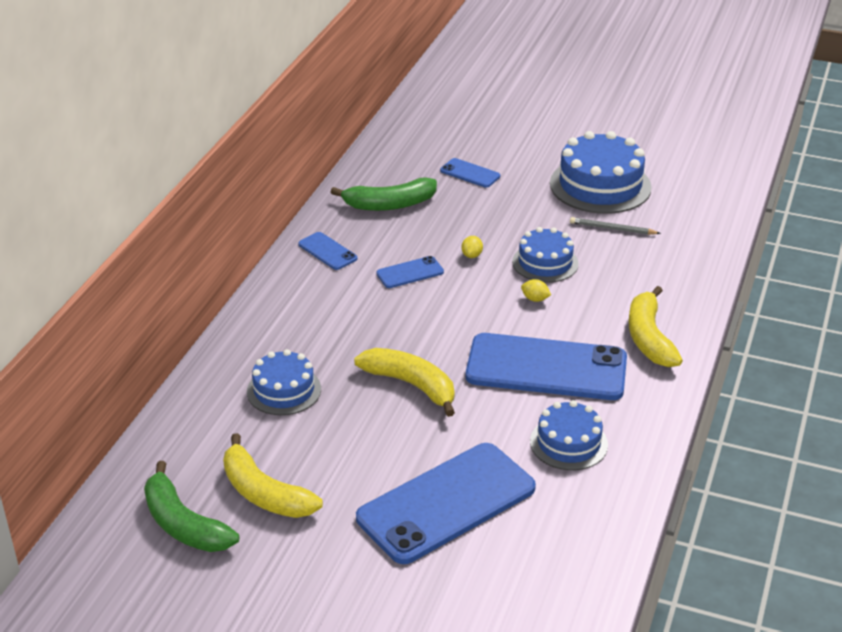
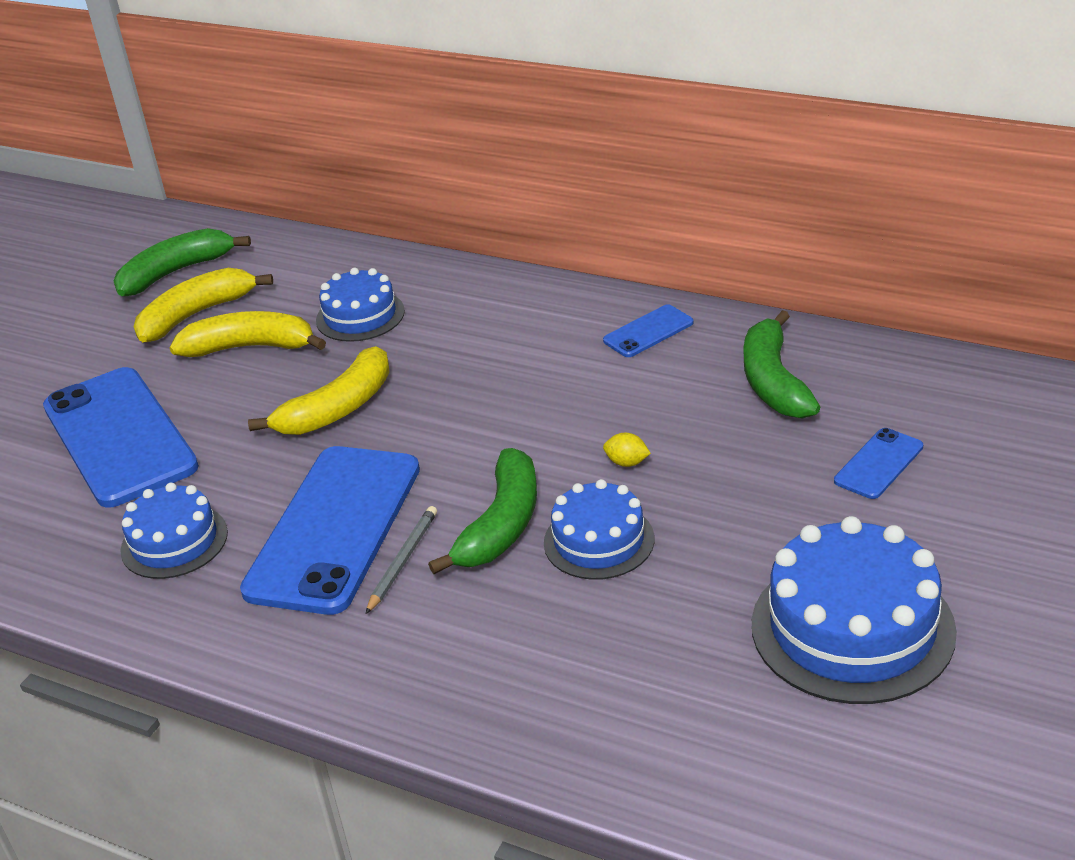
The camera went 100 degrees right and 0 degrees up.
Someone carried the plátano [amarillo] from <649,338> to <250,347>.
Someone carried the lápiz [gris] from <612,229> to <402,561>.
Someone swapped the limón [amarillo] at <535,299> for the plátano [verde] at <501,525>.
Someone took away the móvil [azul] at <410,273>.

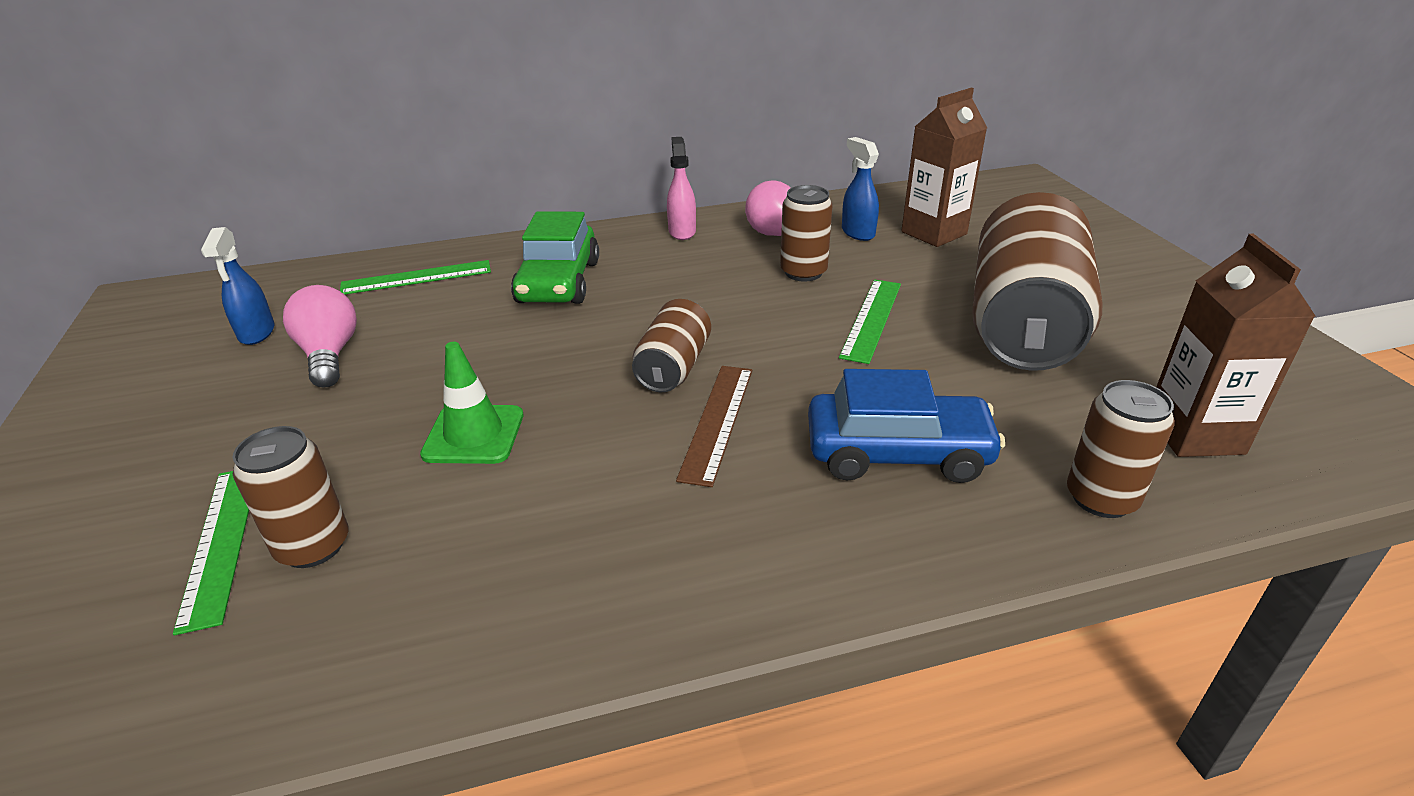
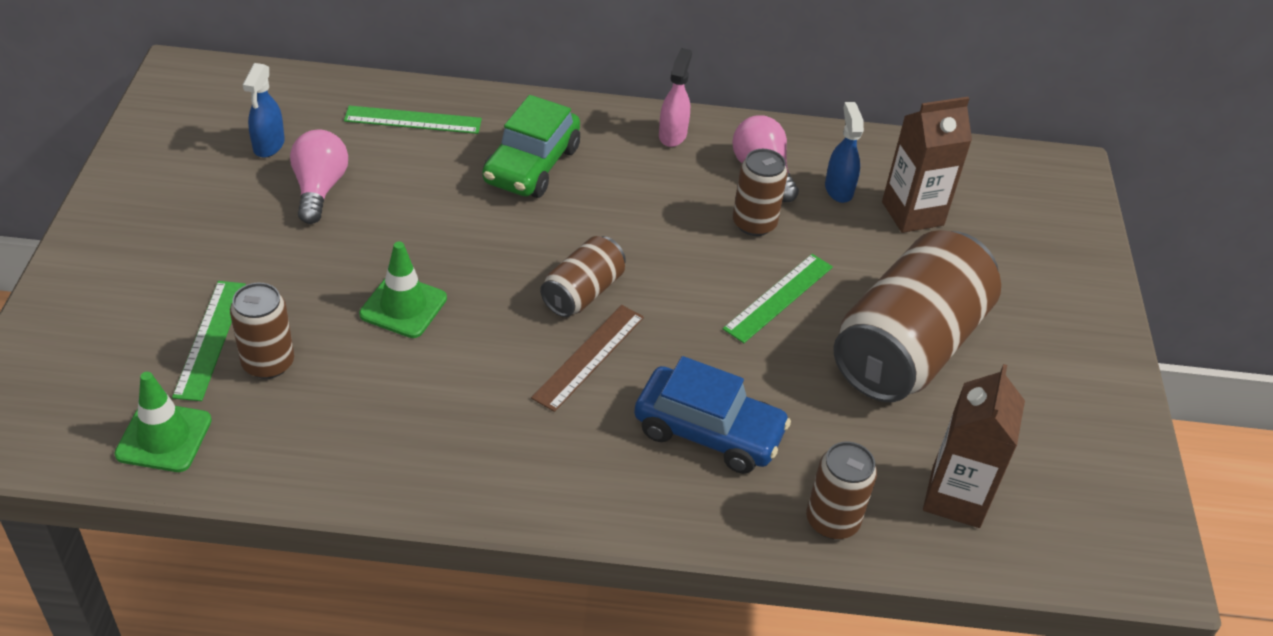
The camera went 15 degrees right and 10 degrees up.
Someone put down the cono de tráfico [verde] at <164,437>.

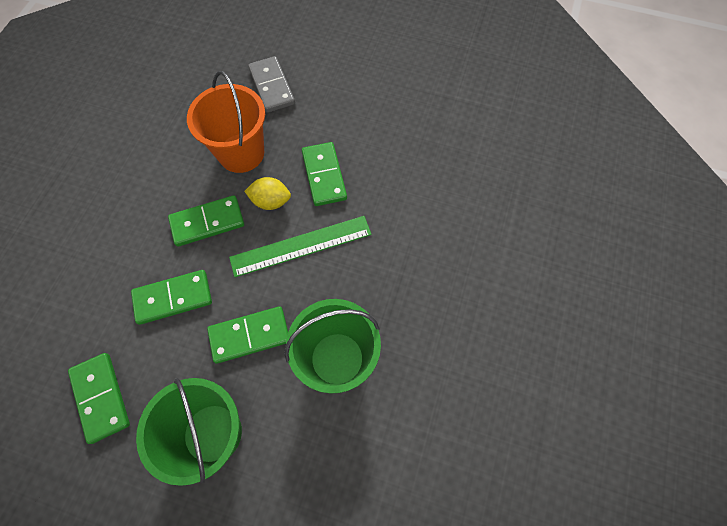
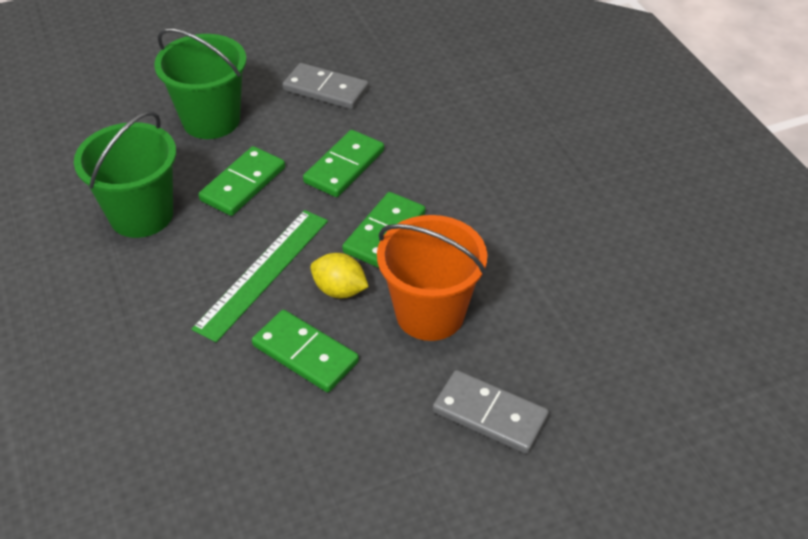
The camera went 140 degrees right and 20 degrees down.
Someone repainted the ficha de dominó [verde] at <101,397>, which became the ficha de dominó [gris] at <326,89>.
Someone rotated the limón [amarillo] at <271,201> by 60 degrees clockwise.

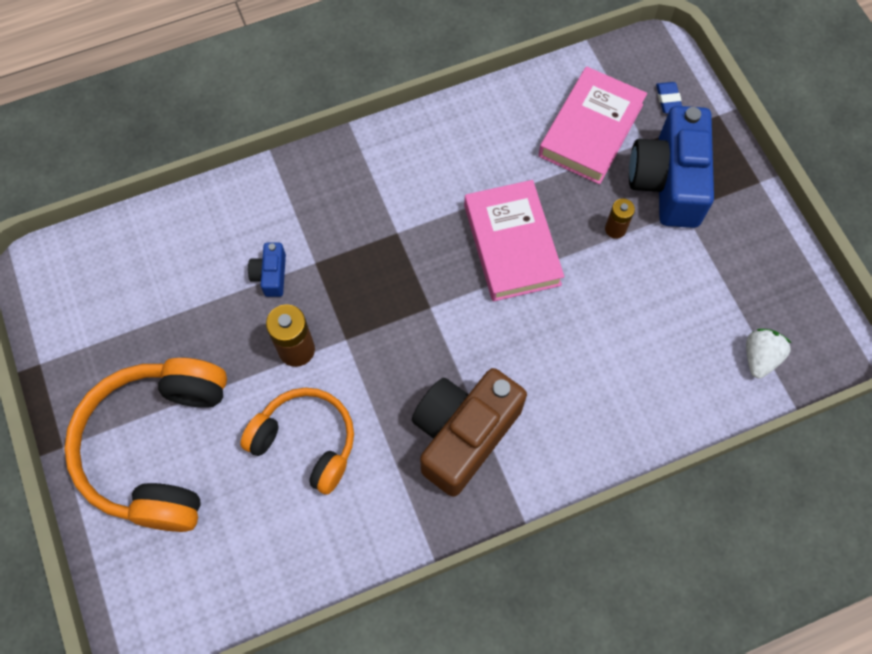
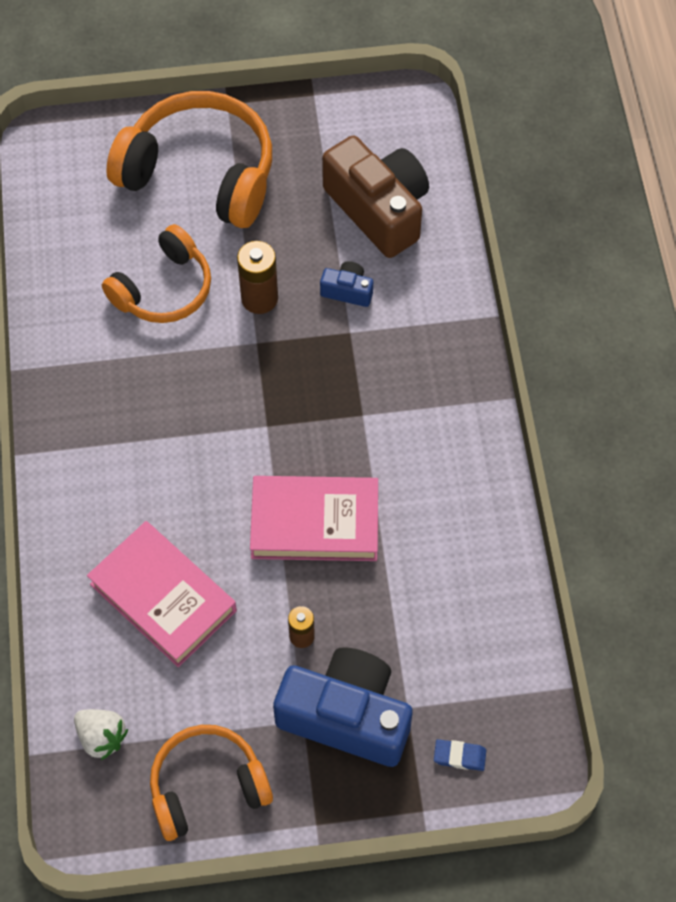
The camera went 105 degrees right and 5 degrees down.
Someone carried the libro [rosa] from <590,130> to <163,597>.
Someone put down the auriculares [naranja] at <207,787>.
Someone carried the cámara [marrón] from <463,434> to <379,209>.

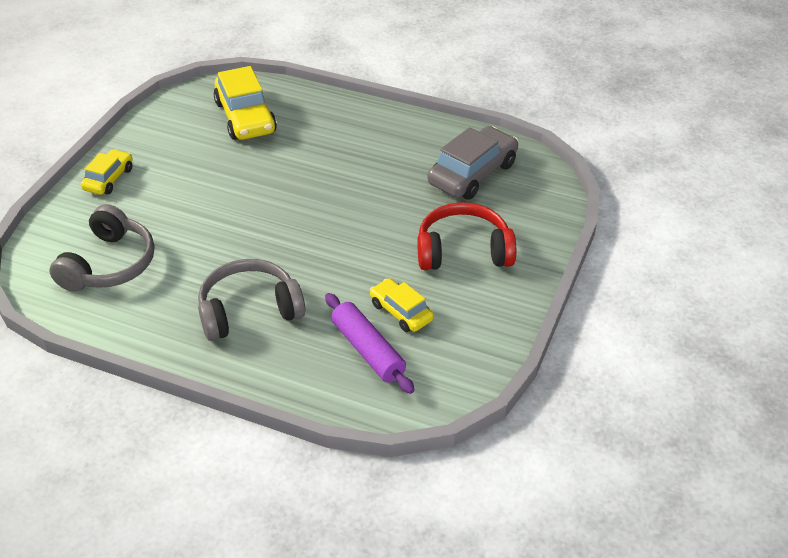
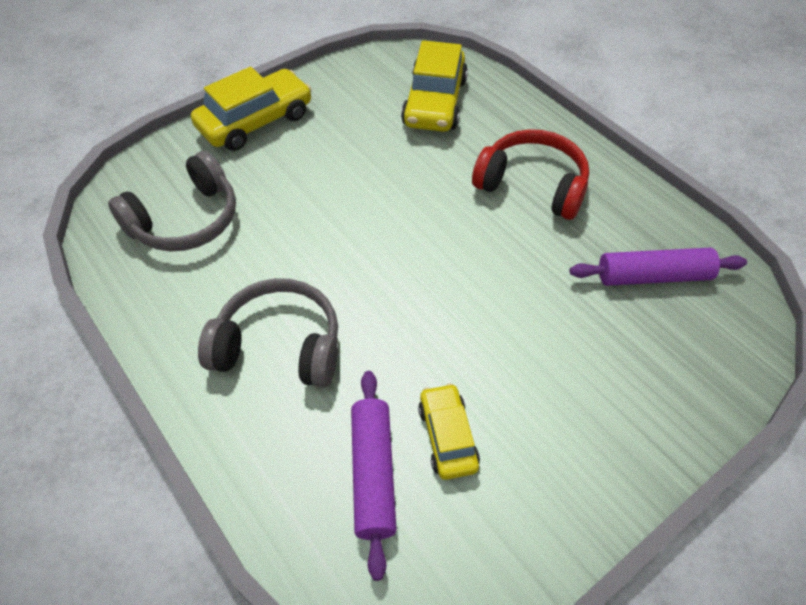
The camera went 30 degrees right and 10 degrees up.
Someone scaled the coche [amarillo] at <108,179> by 1.69.
Someone carried the auriculares [rojo] from <463,251> to <532,185>.
Someone swapped the coche [gris] at <472,173> for the rodillo [morado] at <653,276>.

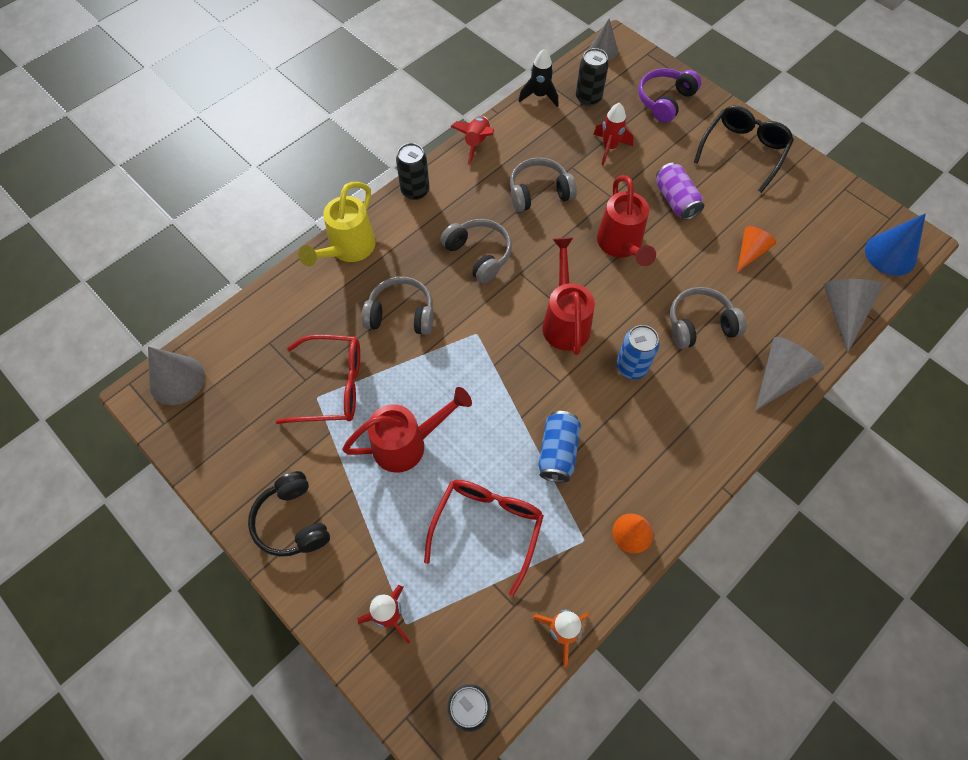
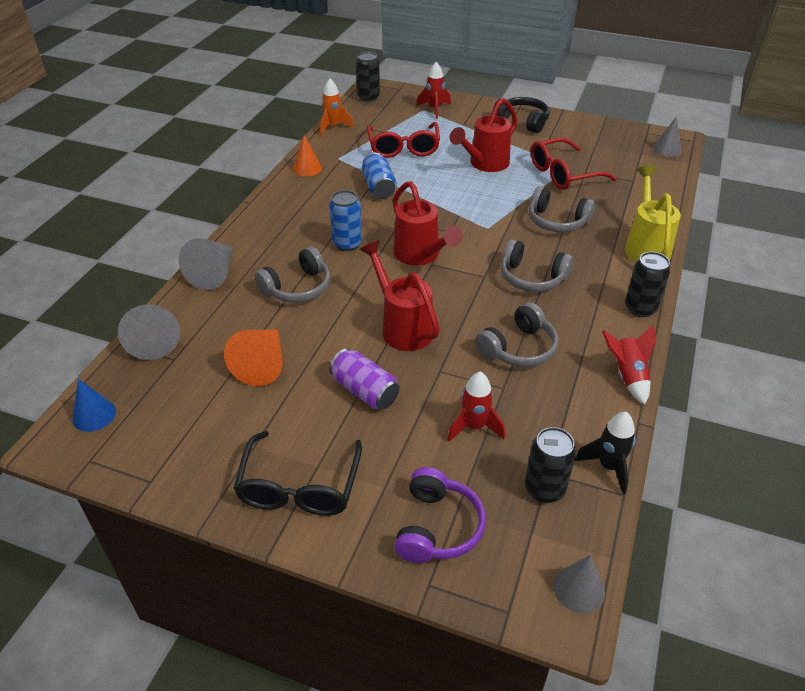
The camera went 155 degrees right and 20 degrees down.
Someone scaled the cono [azul] at <890,254> by 0.67.
Someone scaled the cono [naranja] at <750,252> by 1.50.
Someone rotated the auriculares [gris] at <401,314> by 45 degrees clockwise.
Someone scaled the cono [gris] at <177,380> by 0.67.

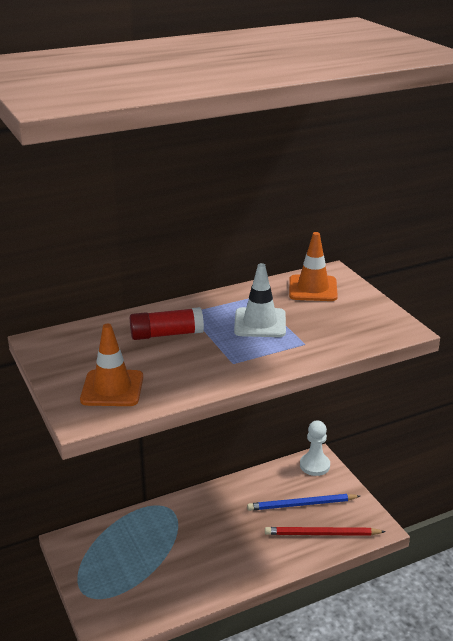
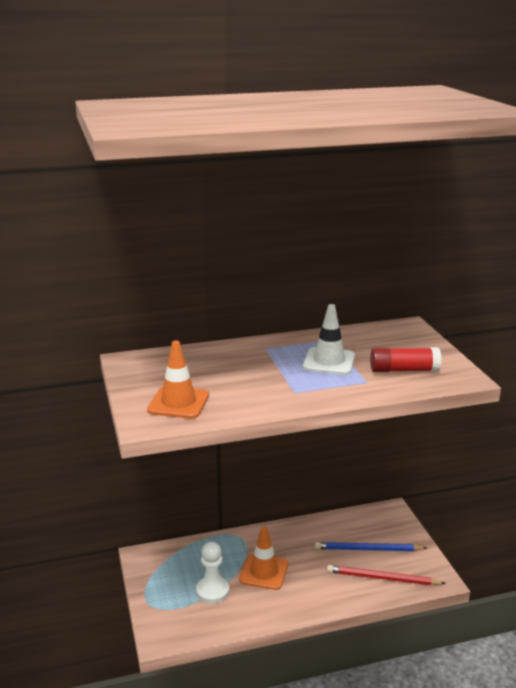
The camera went 10 degrees right and 5 degrees down.
Someone carried the peón [blanco] from <314,465> to <212,591>.
Someone carried the cono de tráfico [naranja] from <313,289> to <264,572>.
Someone carried the barra de pegamento [rojo] from <166,334> to <404,370>.

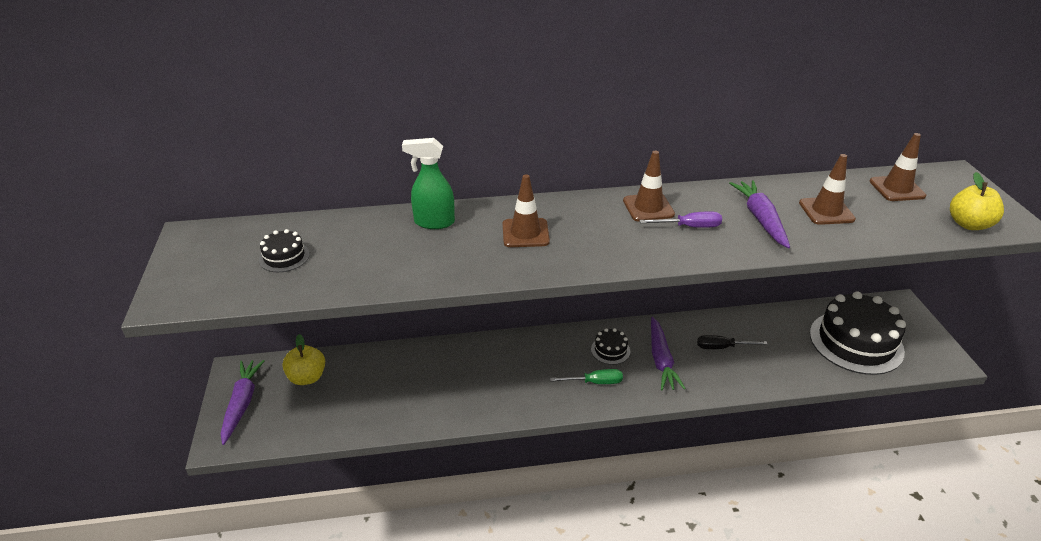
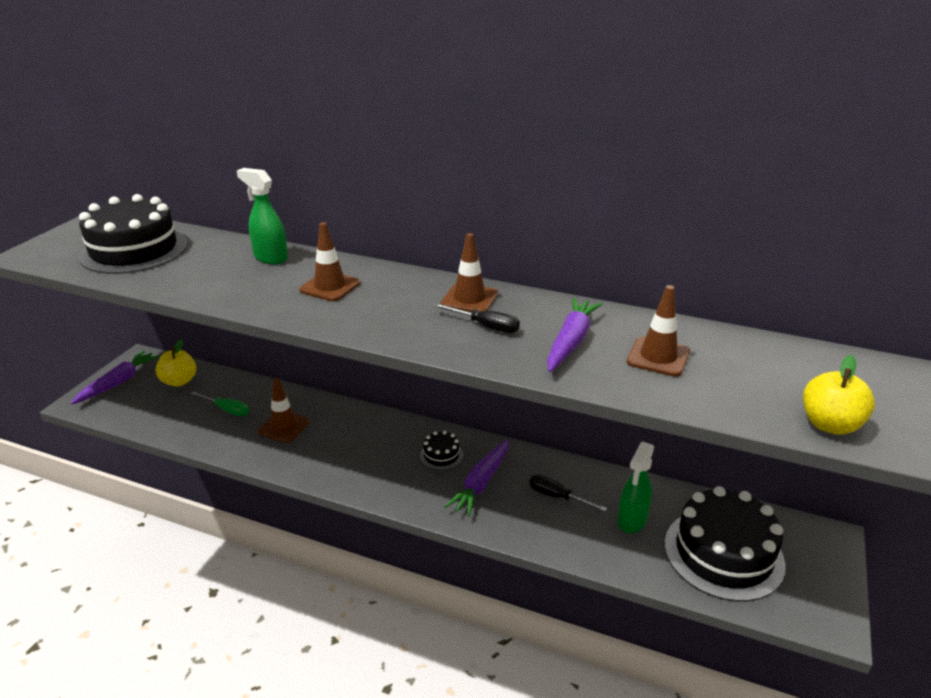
The camera went 30 degrees right and 5 degrees down.
Someone scaled the tarta [negro] at <284,257> by 2.29.
Someone carried the destornillador [verde] from <595,382> to <227,410>.
Someone carried the cono de tráfico [marrón] from <897,189> to <284,427>.
Someone repainted the destornillador [morado] at <689,227>, which became the destornillador [negro] at <485,326>.
Someone put down the pulverizador [verde] at <632,521>.

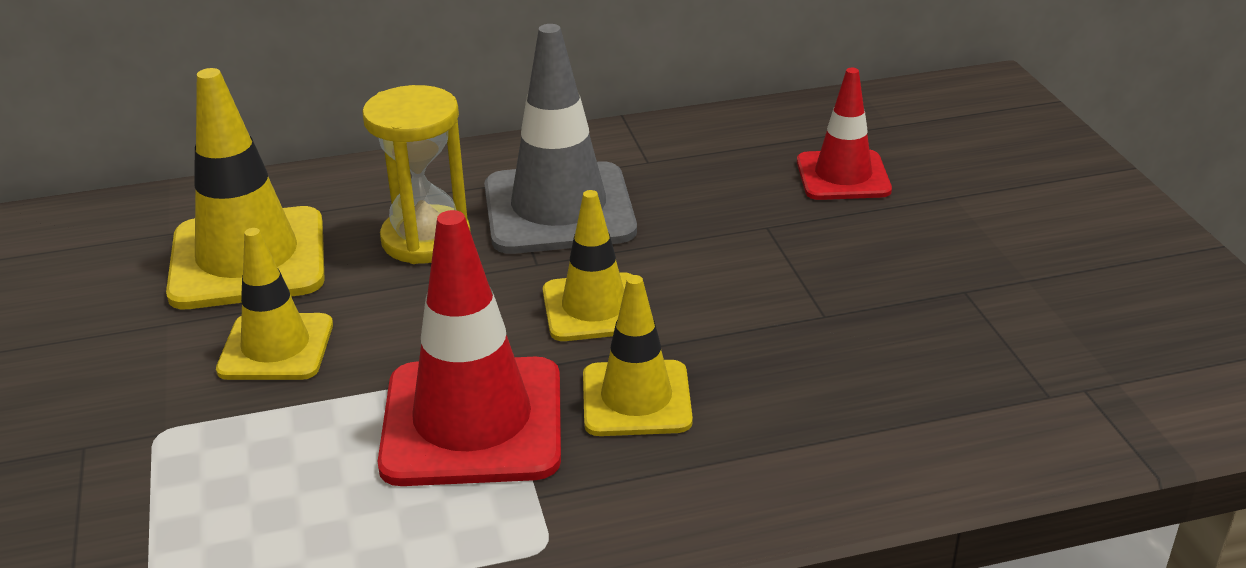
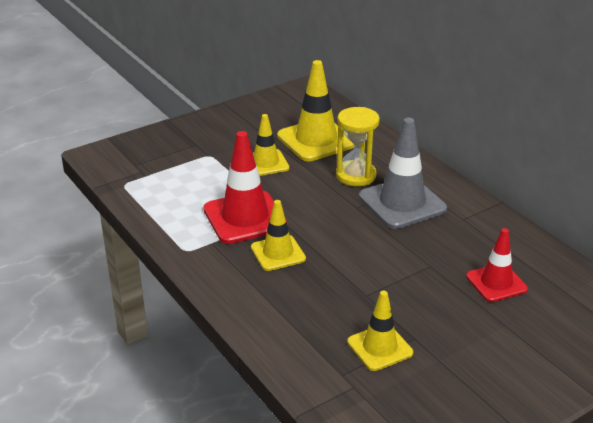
The camera went 70 degrees right and 0 degrees up.
Someone carried the cono de tráfico [amarillo] from <594,308> to <380,347>.

